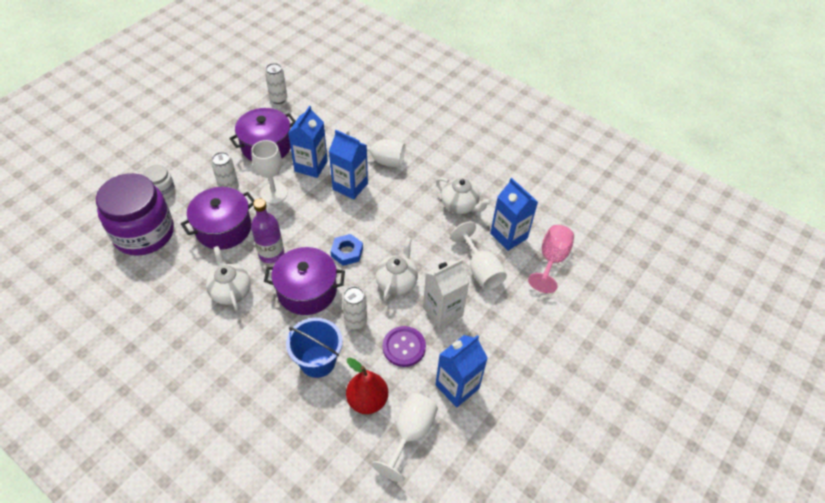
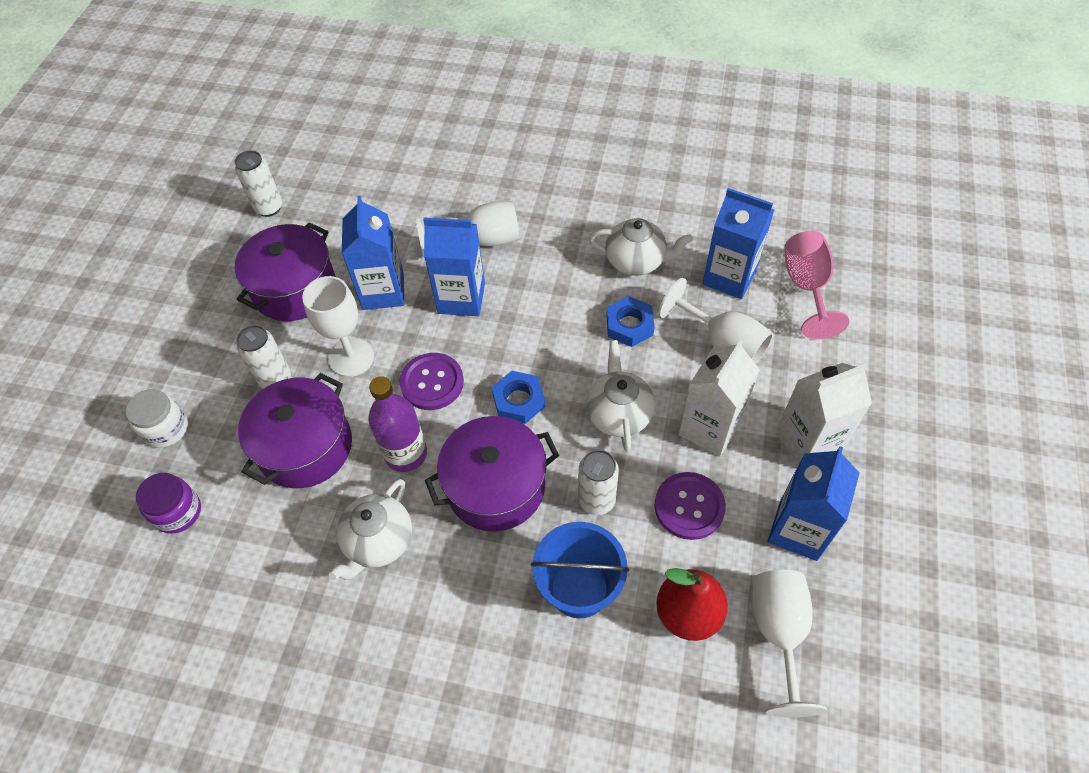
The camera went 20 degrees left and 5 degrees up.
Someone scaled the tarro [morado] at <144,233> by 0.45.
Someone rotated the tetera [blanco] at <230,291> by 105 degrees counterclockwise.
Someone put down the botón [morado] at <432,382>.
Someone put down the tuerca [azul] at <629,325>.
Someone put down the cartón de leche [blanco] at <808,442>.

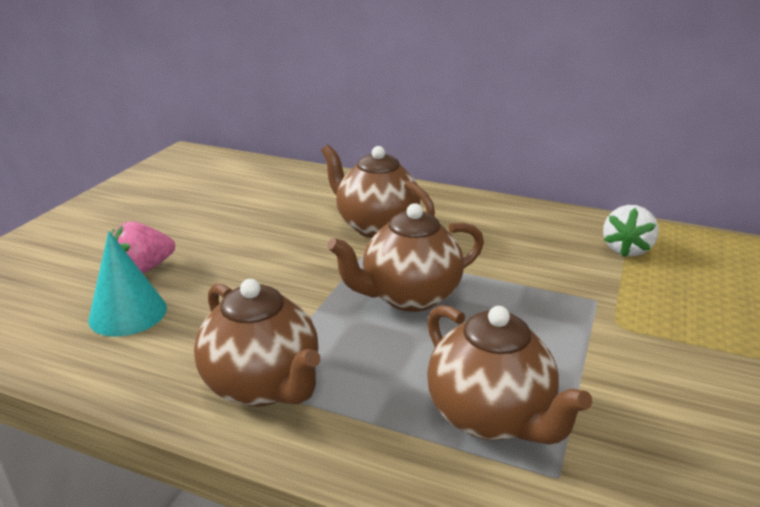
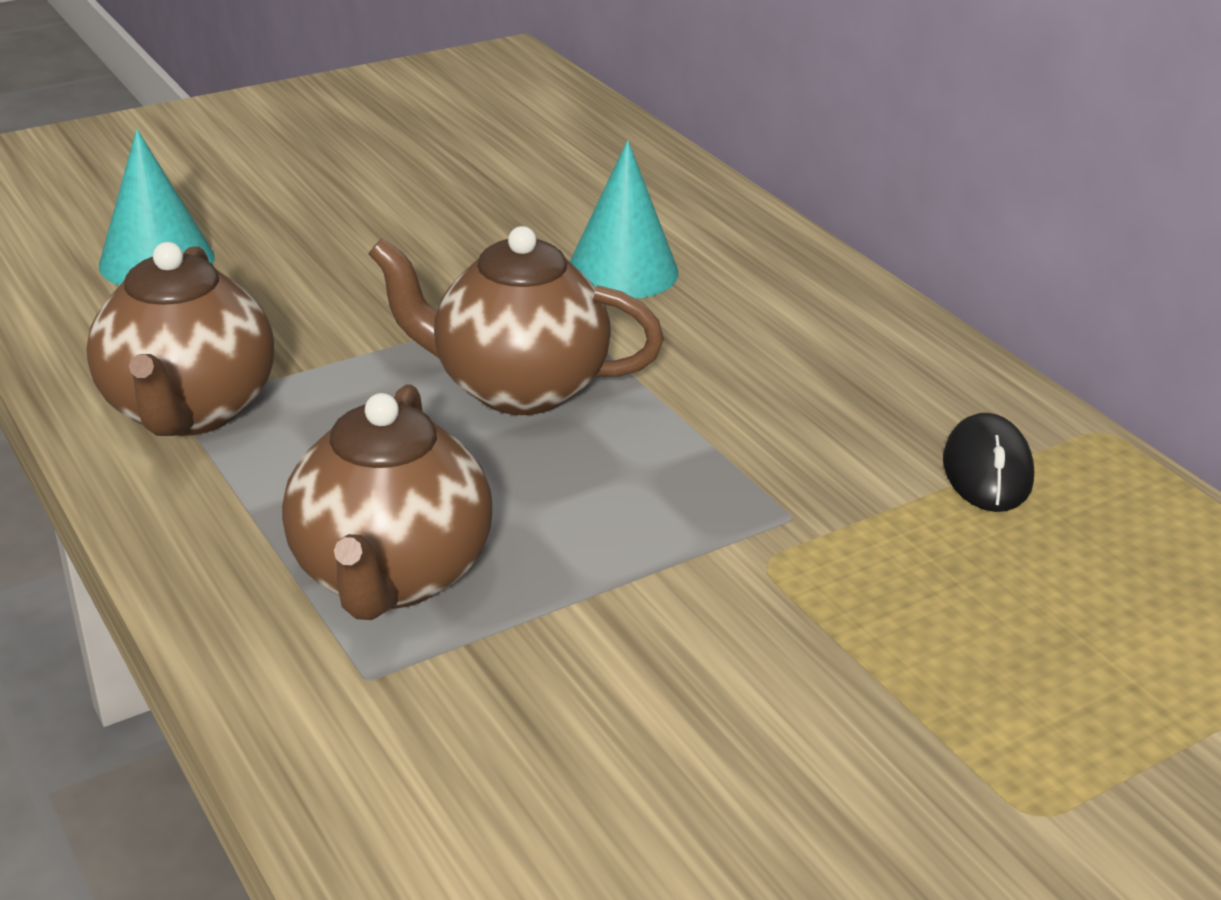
The camera went 35 degrees right and 5 degrees up.
Someone swapped the tetera [marrón] at <376,226> for the cono [turquesa] at <622,271>.
Someone swapped the fresa [blanco] at <626,249> for the ratón [negro] at <987,470>.
Someone took away the fresa [rosa] at <144,269>.

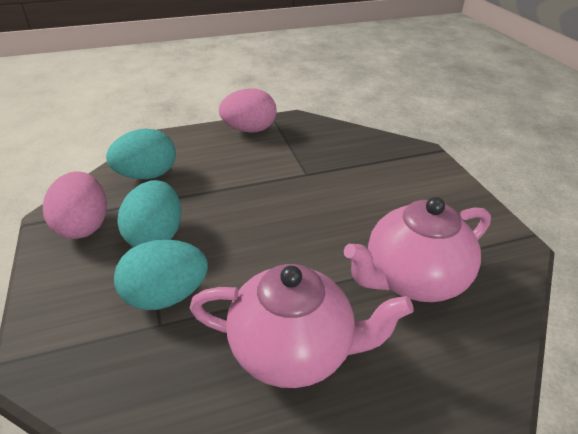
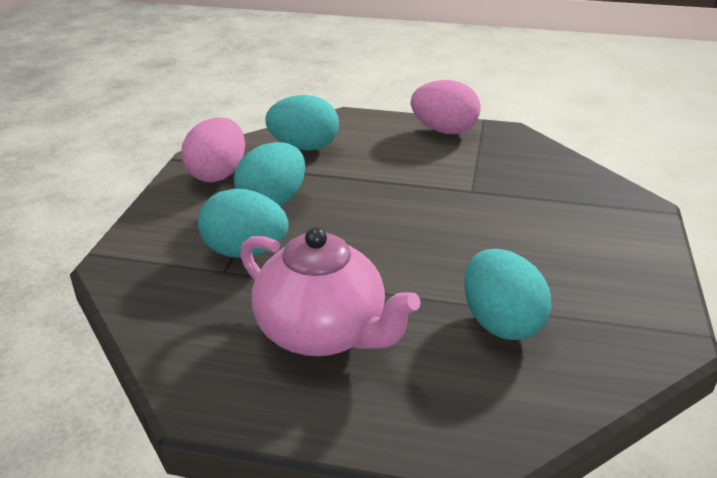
The camera went 30 degrees right and 5 degrees down.
Someone swapped the tetera [rosa] at <413,279> for the huevo [turquesa] at <500,322>.

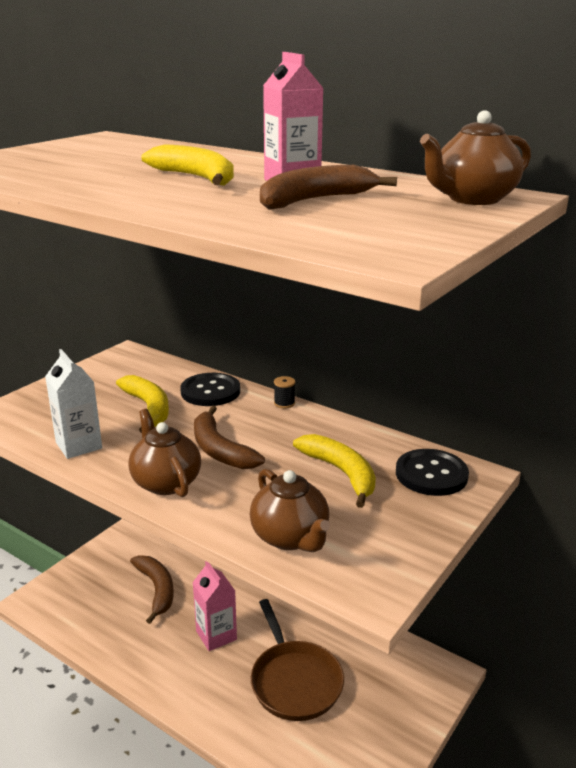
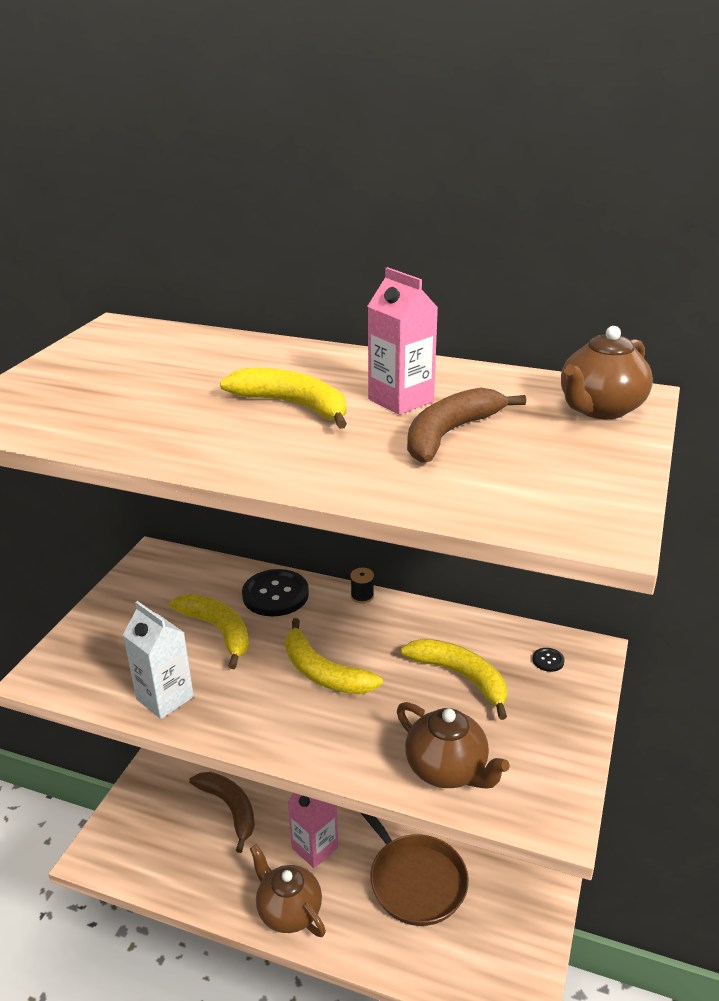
The camera went 15 degrees left and 5 degrees up.
Someone carried the tetera [marrón] from <166,482> to <288,910>.
Someone repainted the plátano [marrón] at <219,449>, which became the plátano [amarillo] at <323,672>.
Someone scaled the botón [negro] at <431,474> by 0.42.

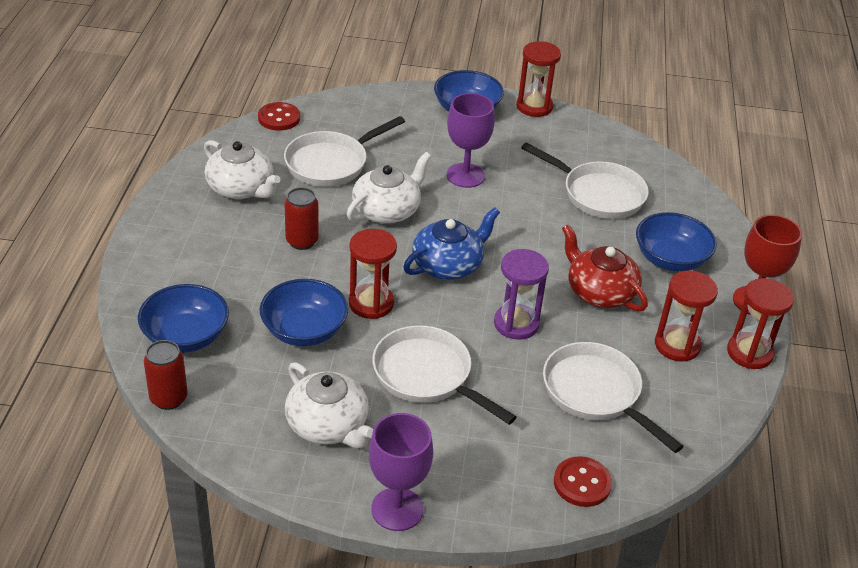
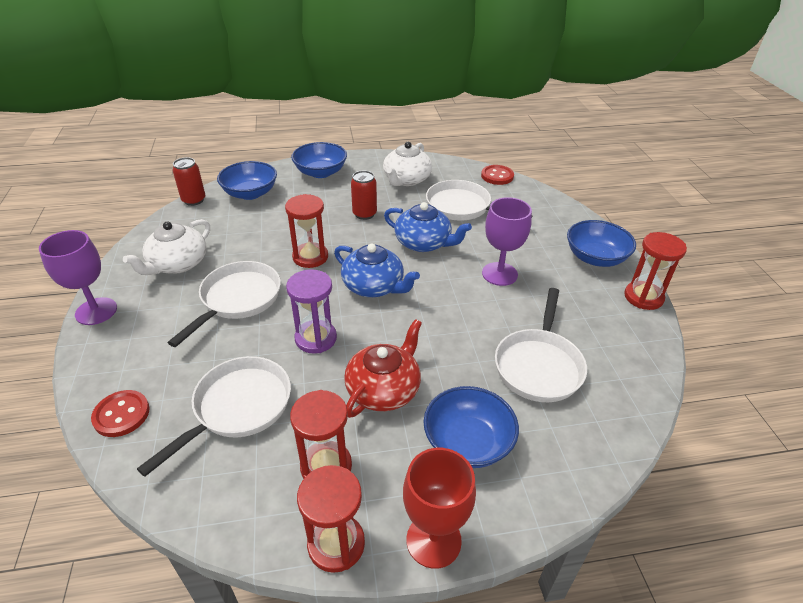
The camera went 75 degrees right and 0 degrees up.
Someone carried the cuenco [azul] from <304,330> to <320,172>.
Someone repainted the tetera [blanco] at <387,210>, which became the tetera [azul] at <424,243>.

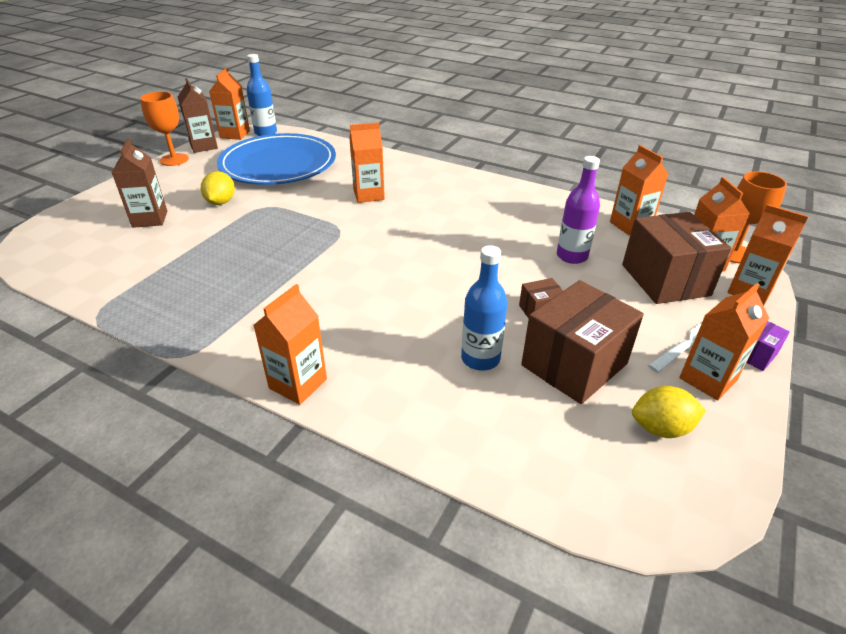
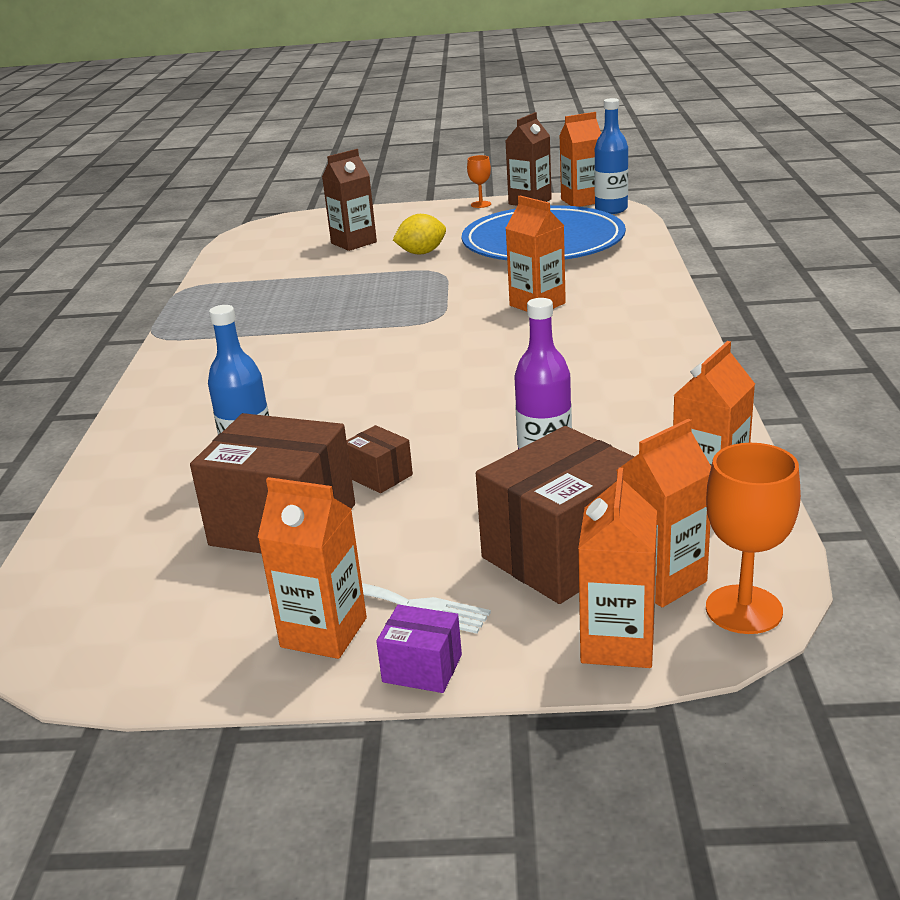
The camera went 65 degrees right and 10 degrees down.
Someone scaled the copa [naranja] at <174,160> by 0.58.
Someone took away the cartón de leche [naranja] at <298,384>.
Someone took away the limón [amarillo] at <661,428>.

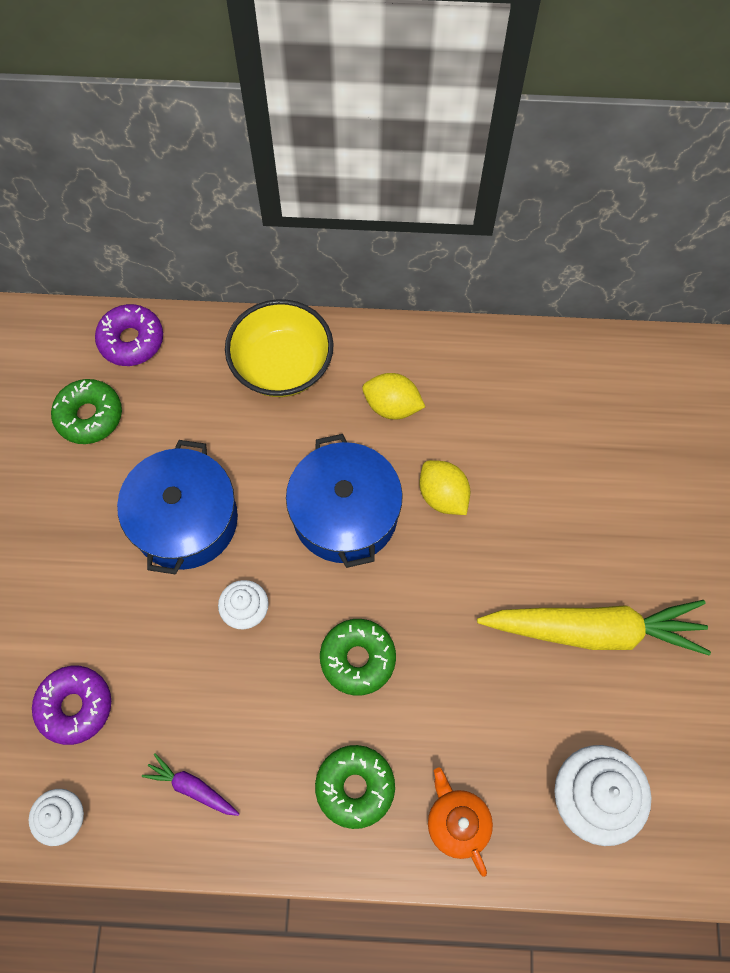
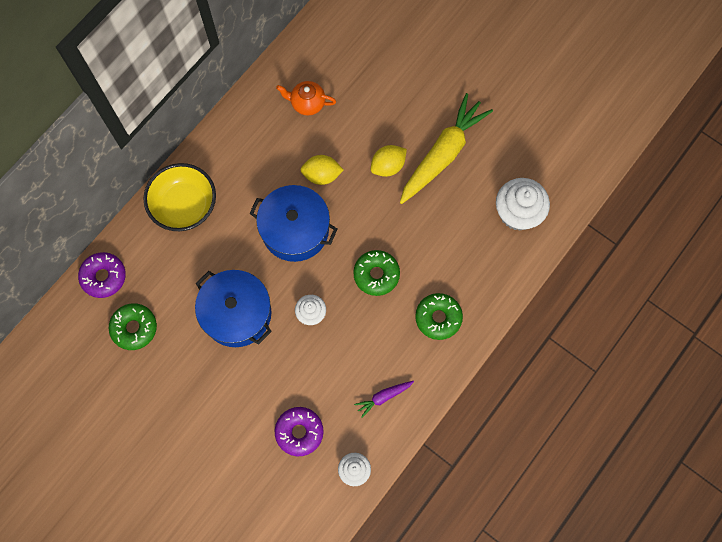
The camera went 55 degrees left and 5 degrees up.
Someone carried the tetera [naranja] from <457,822> to <307,103>.
Someone carried the limón [amarillo] from <392,406> to <388,166>.

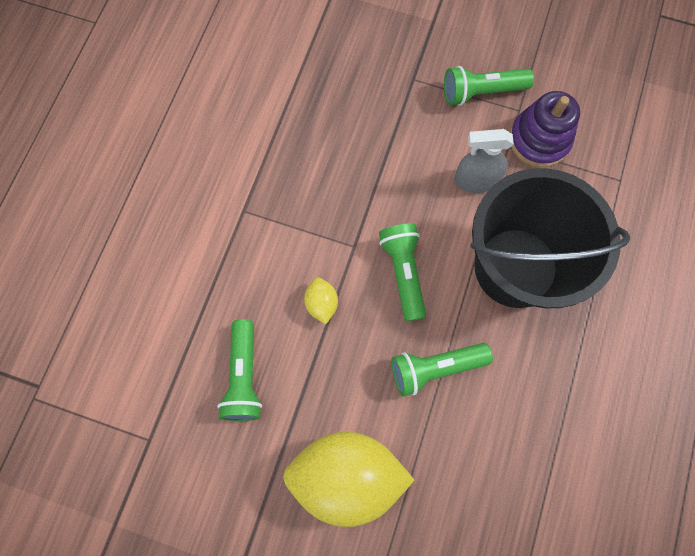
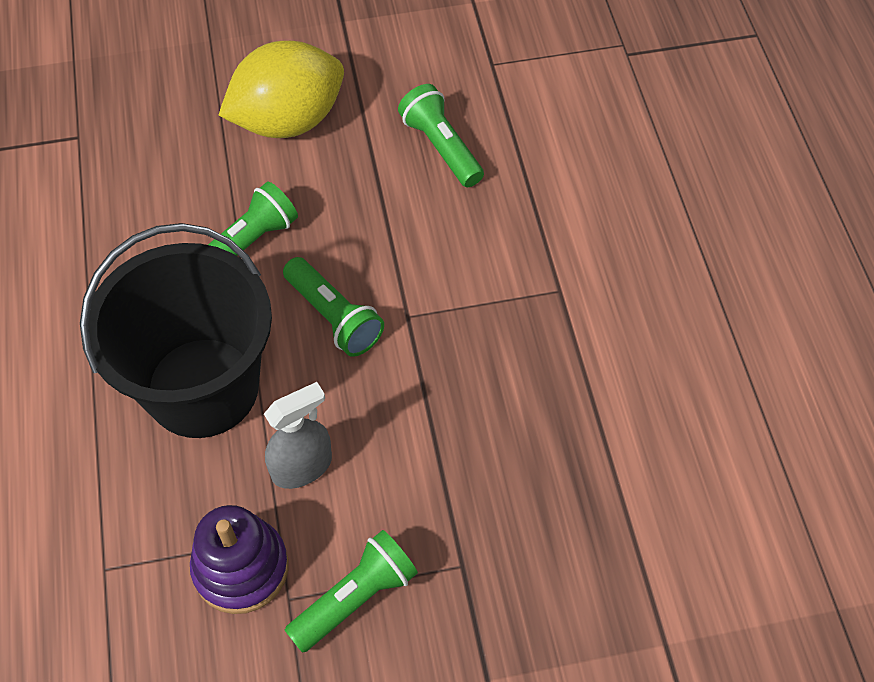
The camera went 150 degrees right and 15 degrees down.
Someone took away the limón [amarillo] at <321,303>.

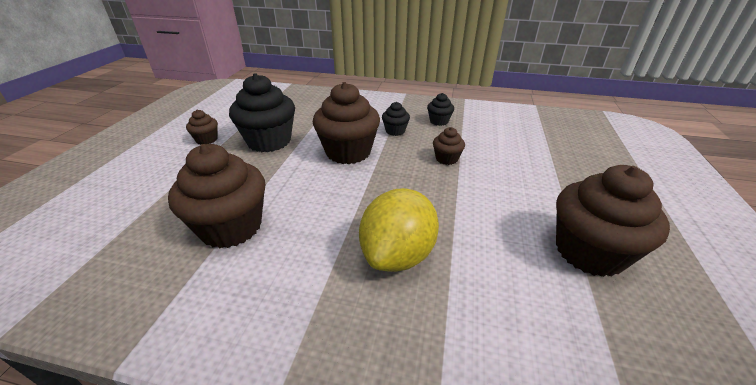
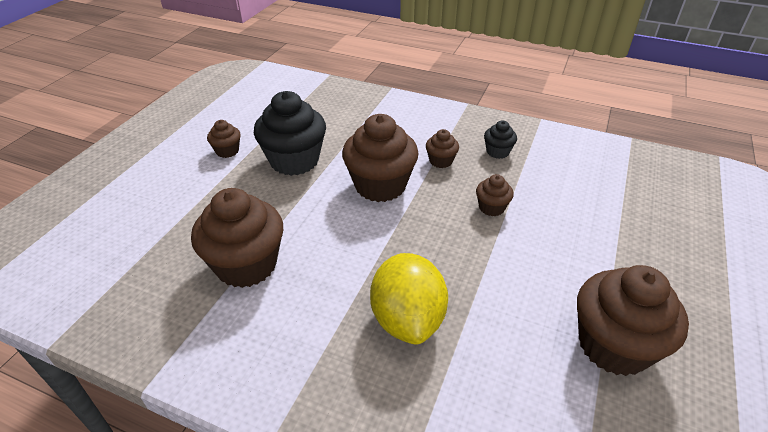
The camera went 10 degrees right and 5 degrees up.
Someone rotated the limón [amarillo] at <397,254> by 45 degrees counterclockwise.
Someone repainted the magdalena [negro] at <395,131>, which became the magdalena [marrón] at <441,161>.

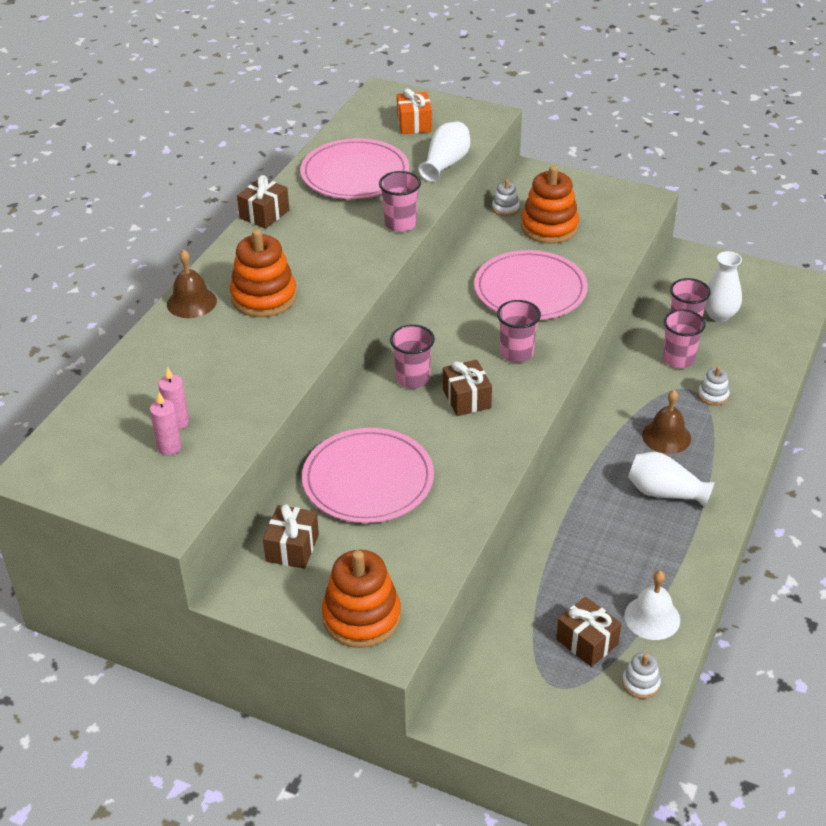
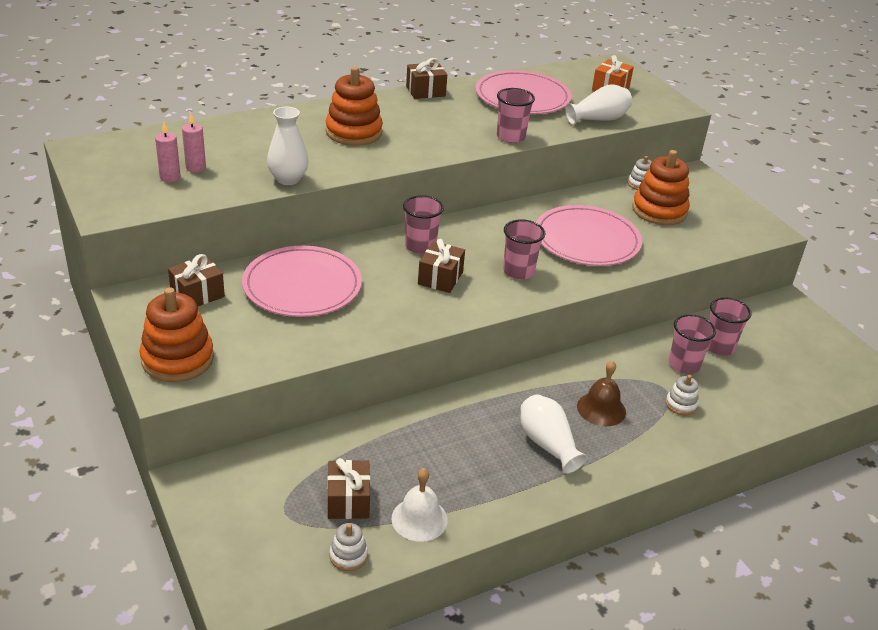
The camera went 35 degrees right and 5 degrees down.
Someone carried the florero [blanco] from <719,315> to <288,179>.
Someone took away the campana [marrón] at <191,302>.

